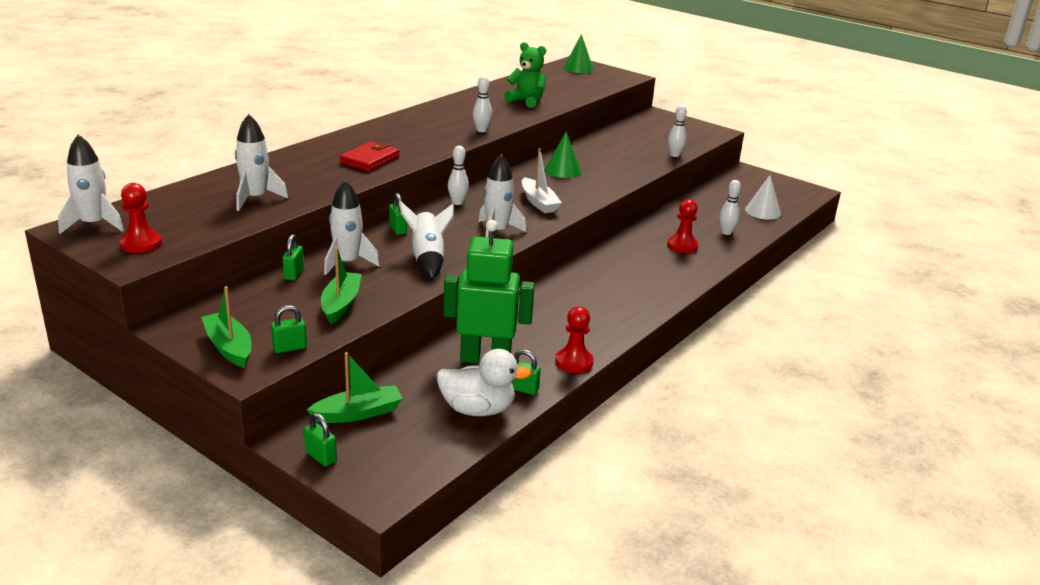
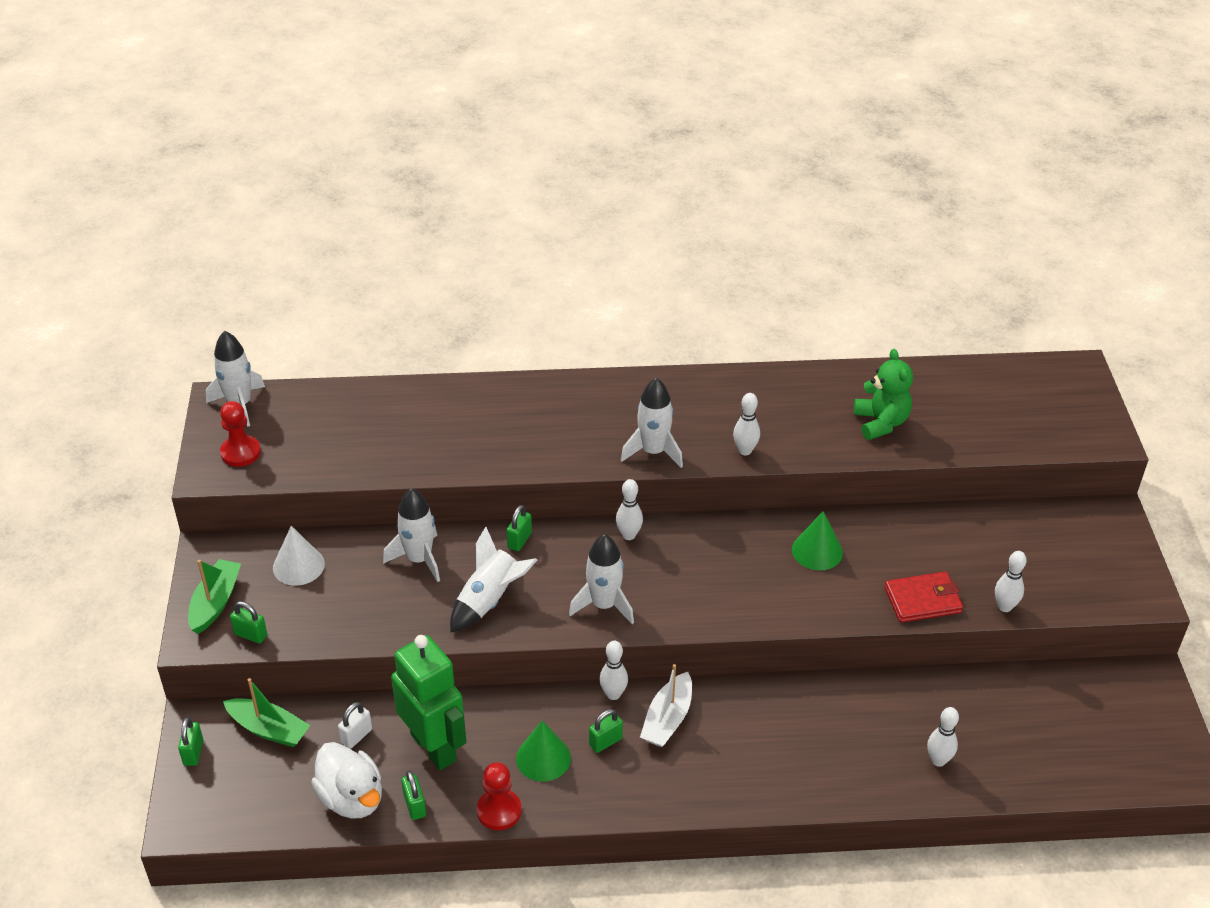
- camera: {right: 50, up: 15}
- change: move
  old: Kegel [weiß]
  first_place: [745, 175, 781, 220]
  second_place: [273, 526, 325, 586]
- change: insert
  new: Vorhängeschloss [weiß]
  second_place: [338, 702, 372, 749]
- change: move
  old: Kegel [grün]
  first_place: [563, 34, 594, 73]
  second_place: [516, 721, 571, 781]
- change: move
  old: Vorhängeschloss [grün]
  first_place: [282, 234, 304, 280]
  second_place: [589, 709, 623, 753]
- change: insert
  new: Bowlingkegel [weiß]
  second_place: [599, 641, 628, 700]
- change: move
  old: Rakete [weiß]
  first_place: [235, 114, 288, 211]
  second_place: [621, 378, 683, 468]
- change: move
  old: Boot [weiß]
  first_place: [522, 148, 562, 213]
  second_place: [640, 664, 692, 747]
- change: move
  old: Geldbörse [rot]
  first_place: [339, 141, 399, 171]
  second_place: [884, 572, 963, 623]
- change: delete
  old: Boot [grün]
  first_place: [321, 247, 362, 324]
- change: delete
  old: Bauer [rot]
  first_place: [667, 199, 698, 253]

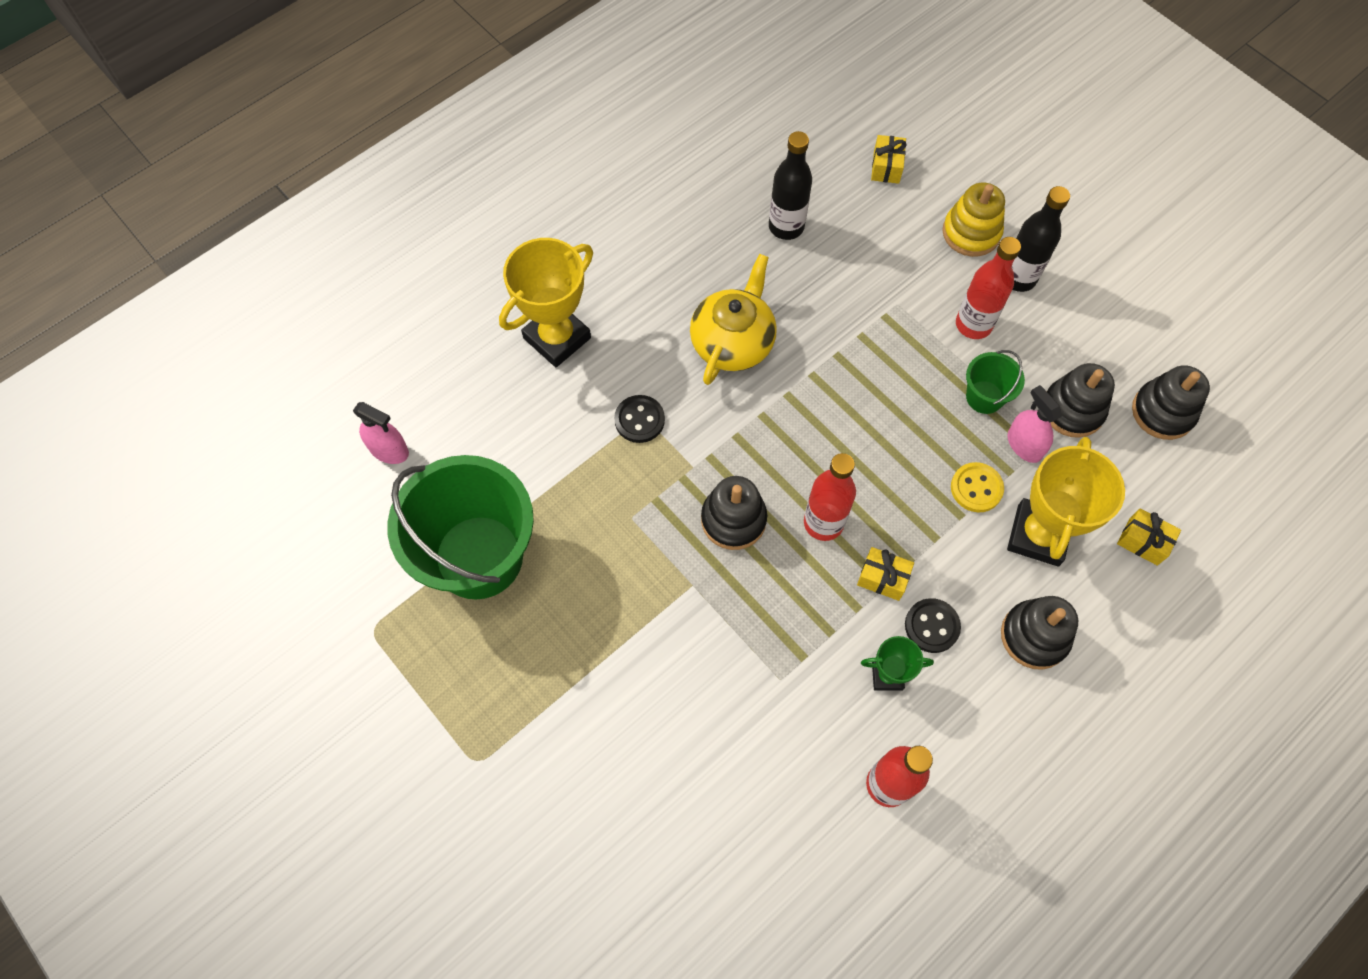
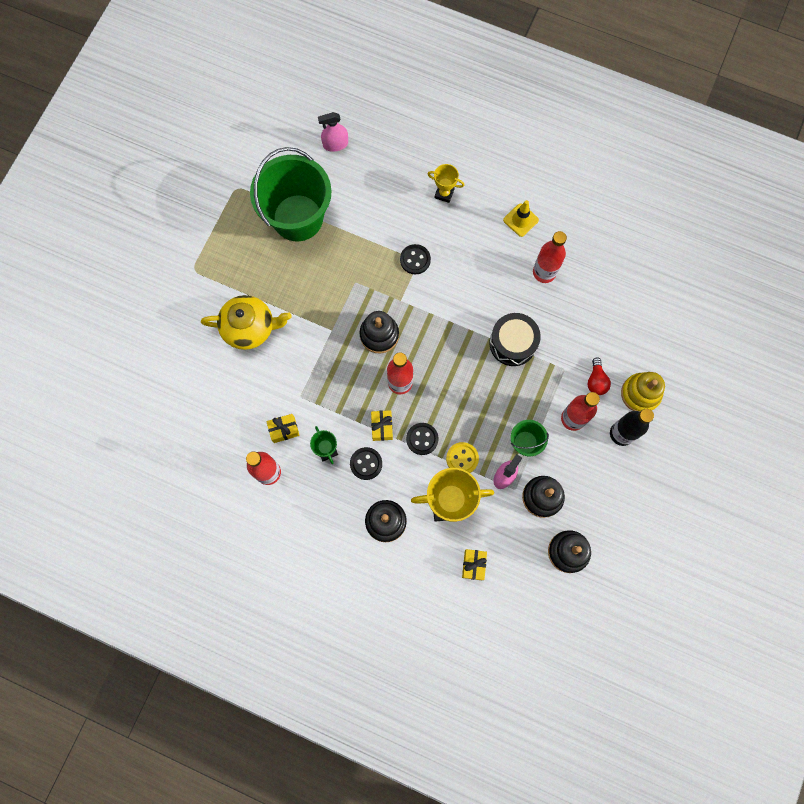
- camera: {right: 65, up: 10}
- change: move
  old: Teekanne [gelb]
  first_place: [690, 254, 777, 385]
  second_place: [201, 295, 292, 350]
- change: move
  old: Geschenk [gelb]
  first_place: [871, 135, 907, 184]
  second_place: [266, 414, 300, 443]
- change: rotate
  old: Sprühflasche [rosa]
  first_place: [353, 402, 409, 464]
  second_place: [318, 112, 348, 152]
  degrees: 75
- change: insert
  new: Knopf [schwarz]
  second_place: [406, 423, 439, 455]
- change: resize
  old: Pokal [gelb]
  first_place: [499, 238, 593, 367]
  second_place: [428, 164, 464, 203]
  factor: 0.53
- change: insert
  new: Trommel [schwarz]
  second_place: [490, 313, 541, 366]
- change: insert
  new: Leitkegel [gelb]
  second_place: [503, 200, 539, 237]
- change: insert
  new: Flasche [rot]
  second_place: [533, 231, 567, 283]
- change: insert
  new: Glühbirne [rot]
  second_place: [588, 357, 611, 395]
- change: delete
  old: Flasche [schwarz]
  first_place: [769, 131, 812, 240]

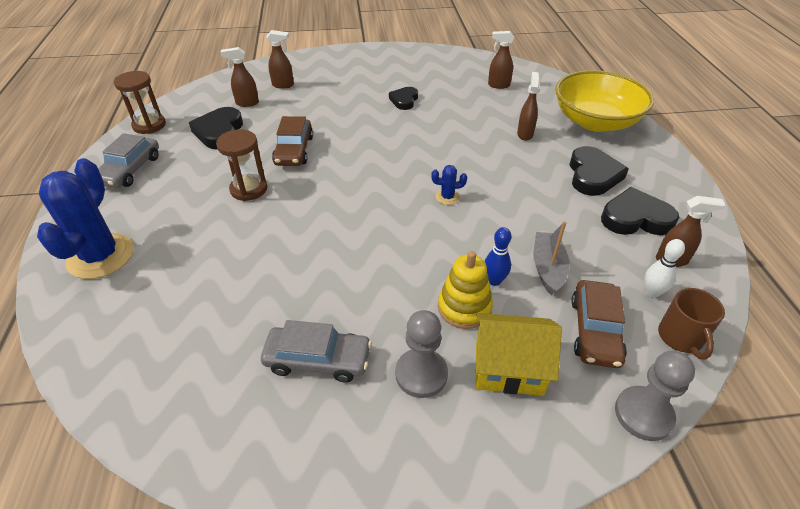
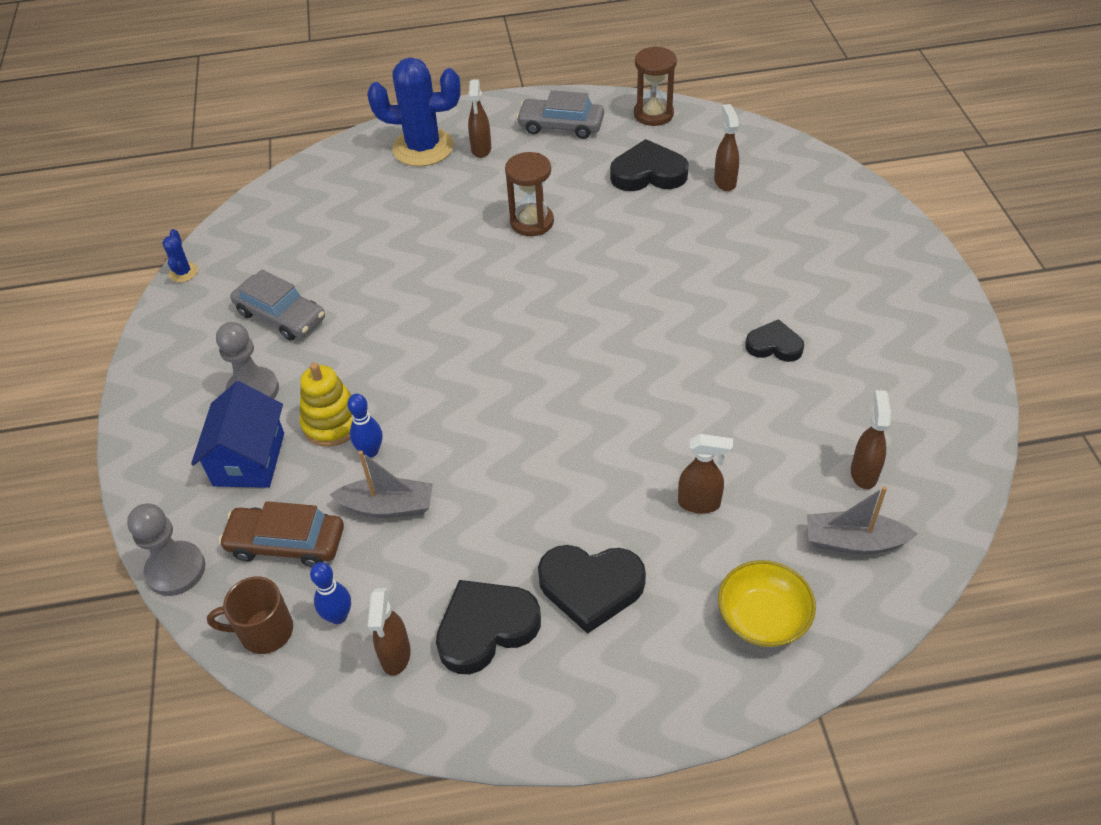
- camera: {right: 90, up: 5}
- change: move
  old: Kaktus [blau]
  first_place: [431, 165, 467, 205]
  second_place: [162, 229, 198, 282]
- change: recolor
  old: Haus [gelb]
  new: Haus [blau]
  first_place: [476, 313, 562, 396]
  second_place: [191, 381, 284, 488]
- change: rotate
  old: Auto [grau]
  first_place: [261, 320, 372, 383]
  second_place: [230, 270, 325, 341]
  degrees: -60
- change: recolor
  old: Bowlingkegel [weiß]
  new: Bowlingkegel [blau]
  first_place: [644, 239, 685, 298]
  second_place: [310, 562, 351, 624]
- change: rotate
  old: Herz [schwarz]
  first_place: [601, 187, 679, 235]
  second_place: [436, 580, 541, 674]
  degrees: -120
- change: move
  old: Sprühflasche [braun]
  first_place: [266, 30, 294, 89]
  second_place: [468, 79, 491, 158]
- change: resize
  old: Schüssel [gelb]
  first_place: [555, 70, 654, 132]
  second_place: [718, 560, 816, 647]
  factor: 0.54
- change: insert
  new: Boot [grau]
  second_place: [807, 486, 918, 554]
- change: delete
  old: Auto [braun]
  first_place: [272, 116, 313, 166]

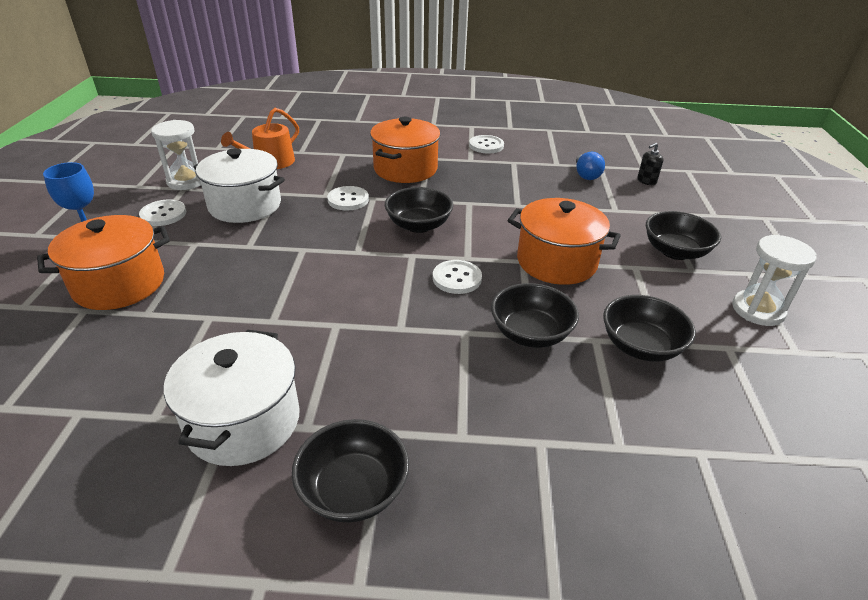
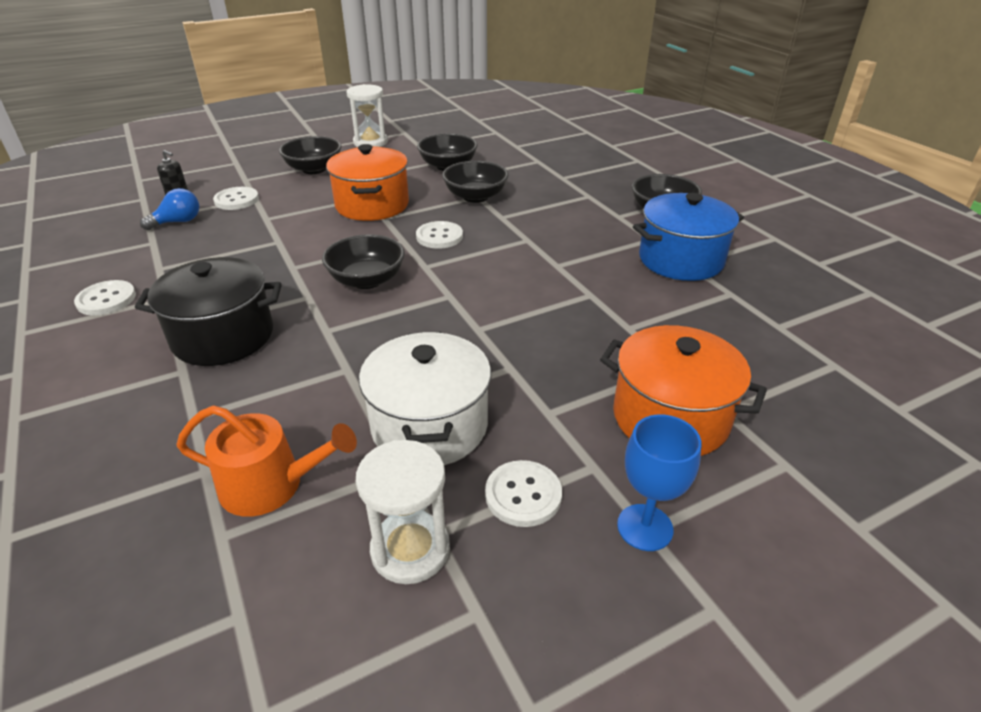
- camera: {right: -120, up: 0}
- change: recolor
  old: Kochtopf [orange]
  new: Kochtopf [schwarz]
  first_place: [370, 117, 440, 183]
  second_place: [135, 257, 282, 366]
- change: move
  old: Knopf [weiß]
  first_place: [327, 186, 369, 210]
  second_place: [213, 187, 259, 210]
- change: recolor
  old: Kochtopf [weiß]
  new: Kochtopf [blau]
  first_place: [164, 329, 300, 466]
  second_place: [633, 193, 744, 281]

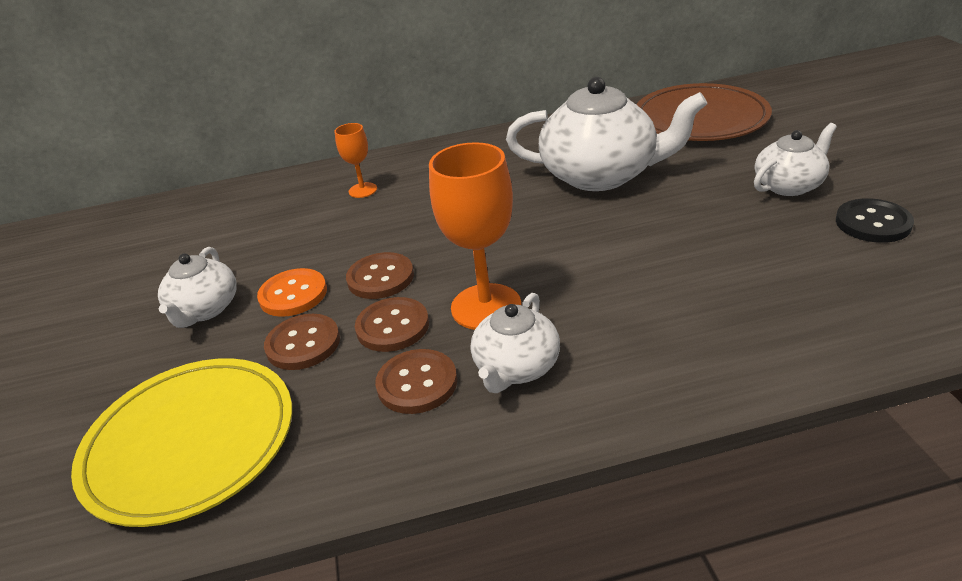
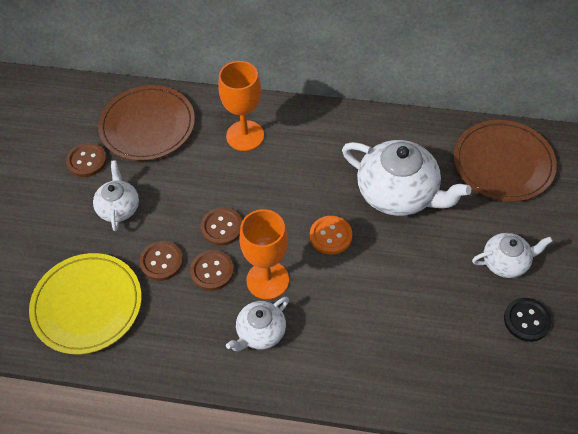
- camera: {right: 20, up: 20}
- change: move
  old: Knopf [braun]
  first_place: [375, 349, 457, 414]
  second_place: [66, 143, 107, 177]
- change: rotate
  old: Teekanne [weiß]
  first_place: [158, 247, 237, 328]
  second_place: [93, 160, 139, 231]
  degrees: 150
- change: insert
  new: Teller [braun]
  second_place: [98, 85, 195, 161]
- change: resize
  old: Kelch [orange]
  first_place: [334, 123, 377, 198]
  second_place: [218, 61, 264, 151]
  factor: 1.89
- change: move
  old: Knopf [orange]
  first_place: [257, 268, 327, 317]
  second_place: [310, 216, 352, 255]

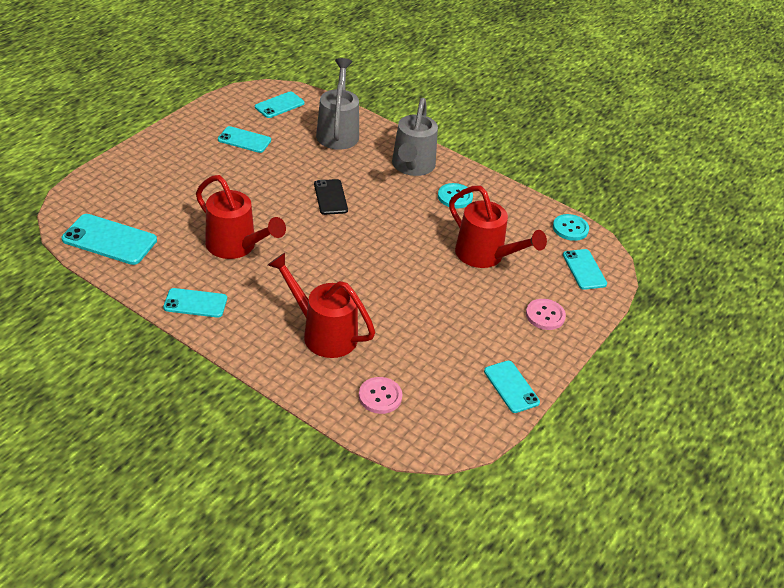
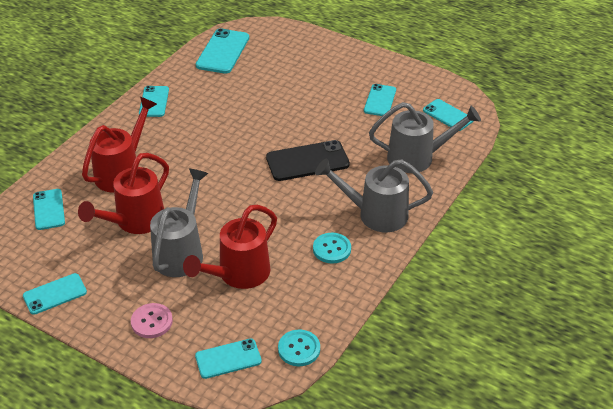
- camera: {right: 90, up: 0}
- change: replace
  old: Knopf [rosa]
  new: Handy [türkis]
  first_place: [359, 377, 402, 414]
  second_place: [33, 189, 65, 230]
- change: move
  old: Gießkanne [rot]
  first_place: [196, 175, 286, 259]
  second_place: [78, 153, 169, 234]
- change: insert
  new: Gießkanne [grau]
  second_place: [150, 169, 208, 277]
- change: resize
  old: Handy [schwarz]
  first_place: [314, 179, 348, 215]
  second_place: [266, 140, 350, 181]
  factor: 1.54

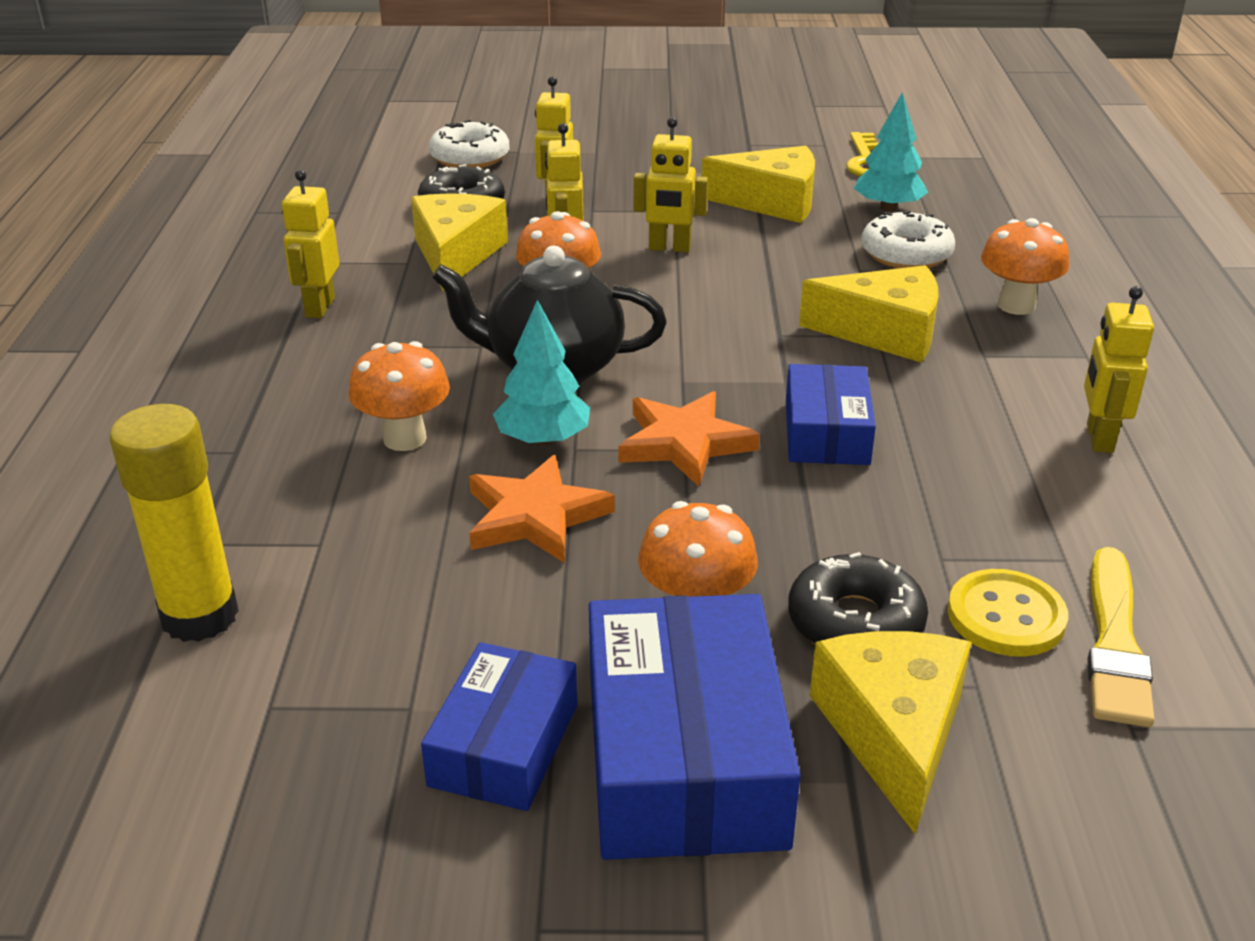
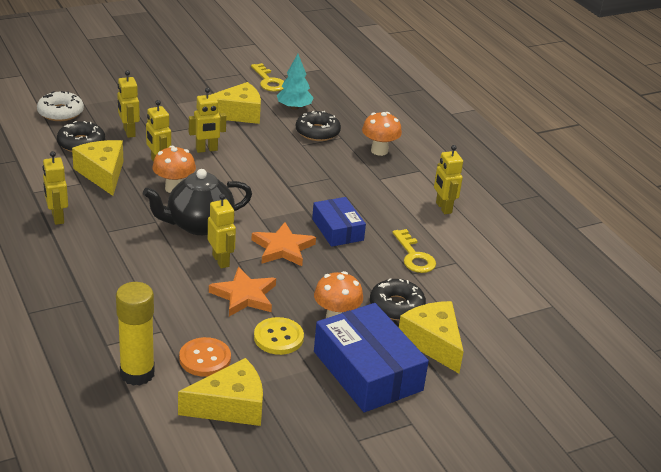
- camera: {right: -30, up: 0}
- change: move
  old: Käse [gelb]
  first_place: [799, 265, 939, 362]
  second_place: [178, 358, 263, 426]
- change: insert
  new: Knopf [orange]
  second_place: [179, 337, 231, 377]
- change: replace
  old: Baum [türkis]
  new: Roboter [gelb]
  first_place: [493, 300, 590, 446]
  second_place: [208, 194, 236, 269]
- change: move
  old: Knopf [gelb]
  first_place: [948, 569, 1068, 657]
  second_place: [254, 317, 304, 355]
- change: recolor
  old: Donut [weiß]
  new: Donut [schwarz]
  first_place: [861, 211, 955, 268]
  second_place: [296, 111, 341, 141]
- change: insert
  new: Schlüssel [gelb]
  second_place: [392, 229, 436, 273]
- change: delete
  old: Pilz [orange]
  first_place: [348, 341, 450, 451]
- change: delete
  old: Schachtel [blau]
  first_place: [421, 642, 577, 811]
- change: delete
  old: Pinsel [gelb]
  first_place: [1087, 547, 1154, 727]

